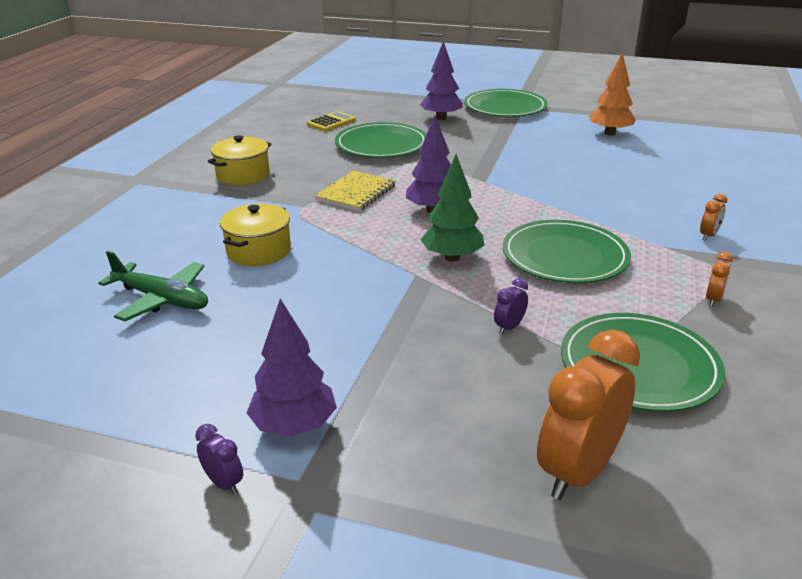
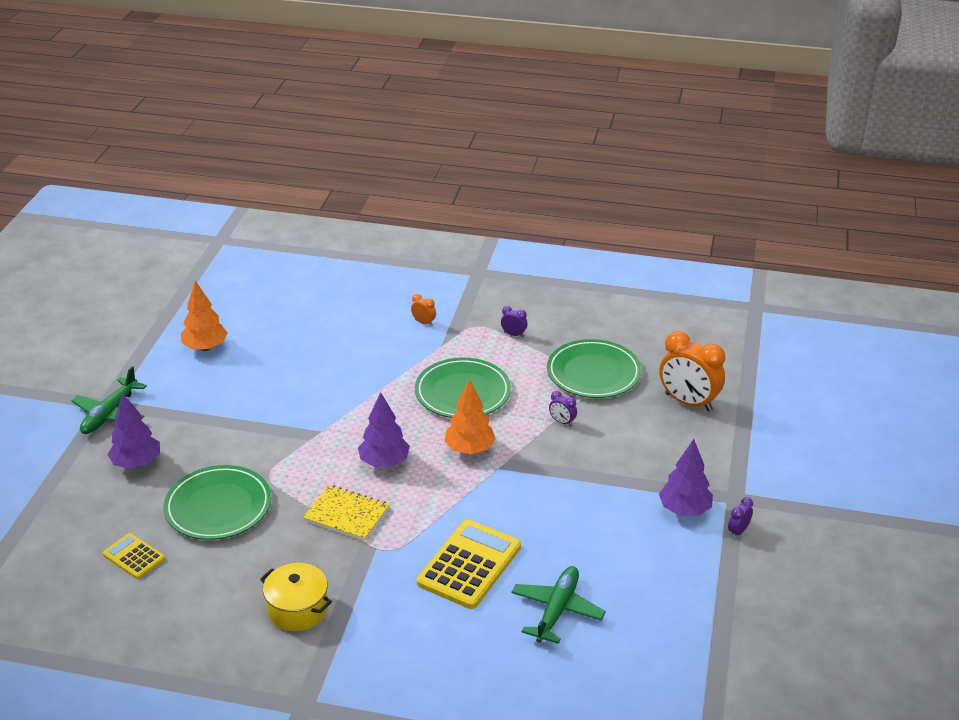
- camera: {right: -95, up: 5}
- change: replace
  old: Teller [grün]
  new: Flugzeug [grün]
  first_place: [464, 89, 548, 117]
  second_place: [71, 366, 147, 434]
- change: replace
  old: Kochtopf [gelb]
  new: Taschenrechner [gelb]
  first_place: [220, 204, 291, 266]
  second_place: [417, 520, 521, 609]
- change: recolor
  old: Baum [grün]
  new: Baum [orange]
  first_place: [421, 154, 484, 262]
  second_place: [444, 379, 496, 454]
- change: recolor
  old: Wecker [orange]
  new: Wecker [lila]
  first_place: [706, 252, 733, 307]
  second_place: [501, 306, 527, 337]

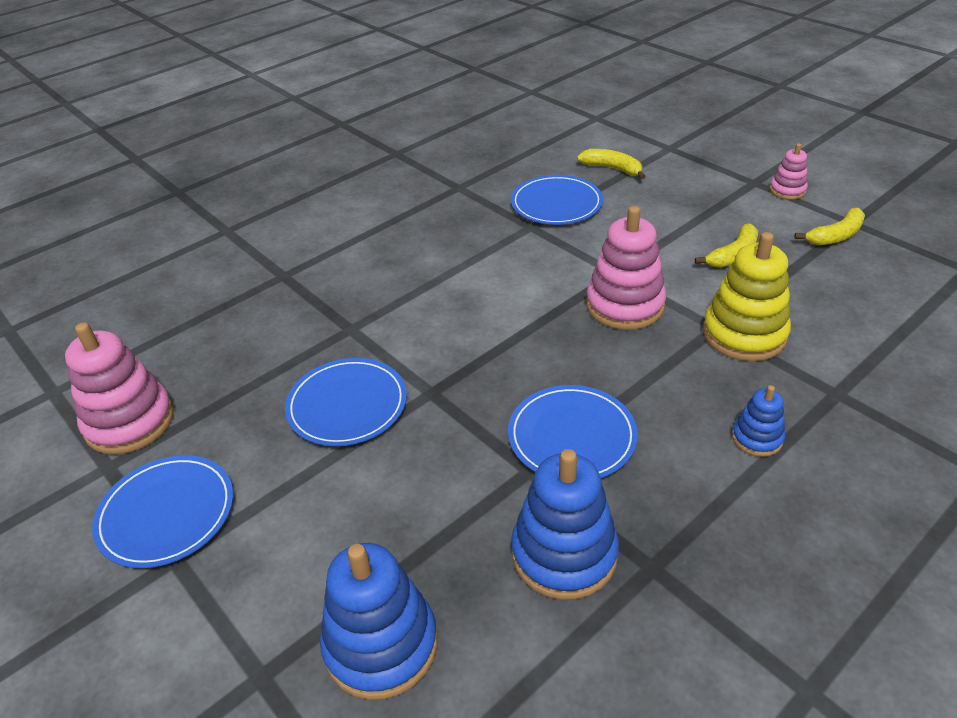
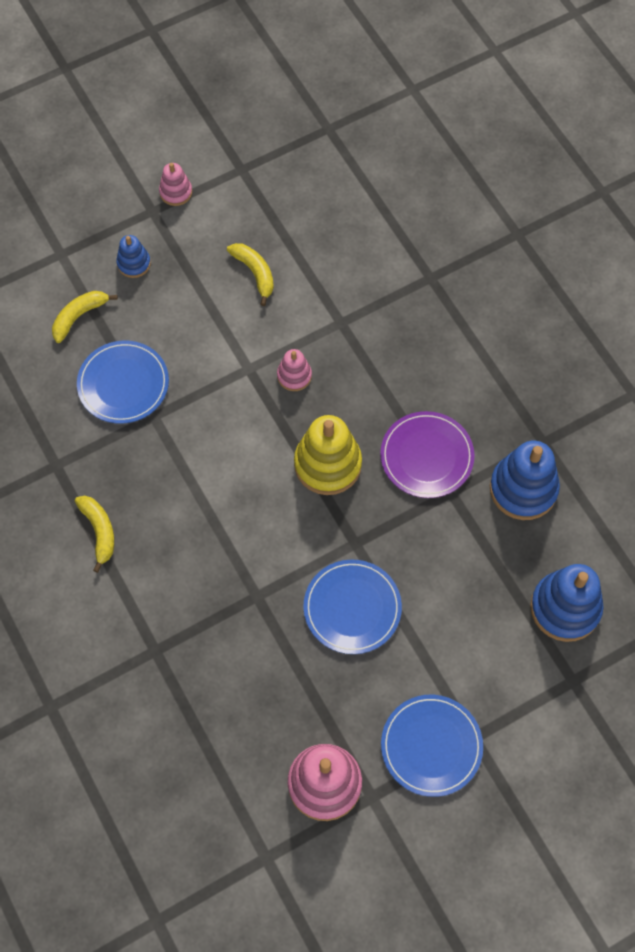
- camera: {right: -80, up: 25}
- change: move
  old: Banane [gelb]
  first_place: [794, 207, 865, 245]
  second_place: [75, 496, 114, 573]
- change: move
  old: Stapelspielzeug [blau]
  first_place: [732, 385, 785, 457]
  second_place: [116, 235, 151, 278]
- change: resize
  old: Stapelspielzeug [rosa]
  first_place: [586, 206, 666, 330]
  second_place: [277, 349, 312, 391]
  factor: 0.53
- change: move
  old: Stapelspielzeug [gelb]
  first_place: [703, 232, 791, 361]
  second_place: [294, 415, 362, 495]
- change: recolor
  old: Teller [blau]
  new: Teller [lila]
  first_place: [508, 385, 638, 478]
  second_place: [380, 411, 475, 498]

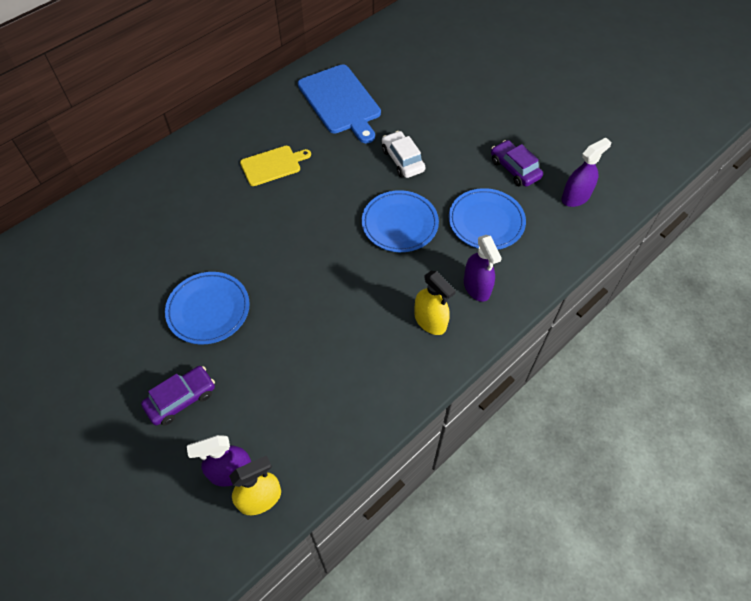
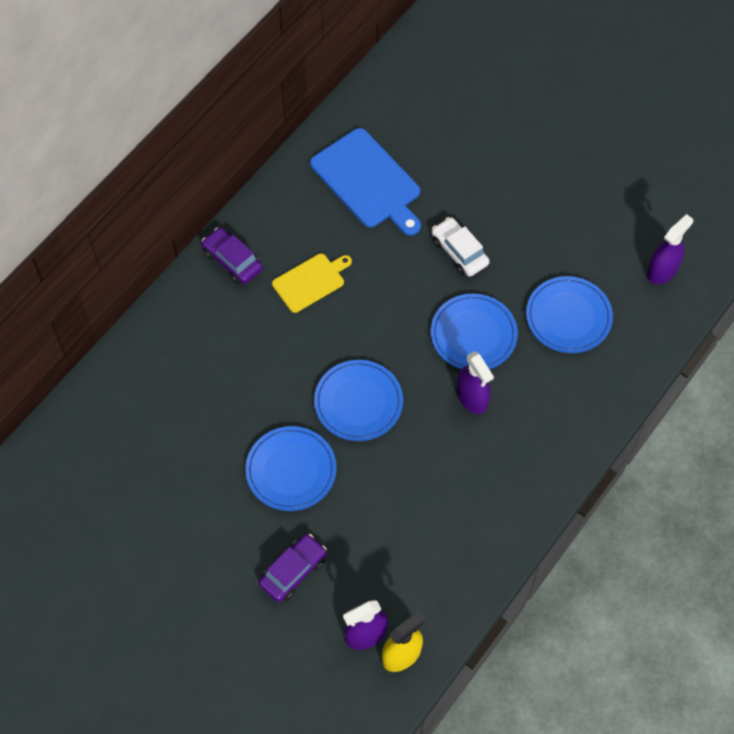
- camera: {right: -10, up: 5}
- change: move
  old: Auto [lila]
  first_place: [491, 140, 543, 187]
  second_place: [202, 227, 263, 284]
- change: insert
  new: Teller [blau]
  second_place: [314, 360, 403, 441]
- change: move
  old: Sprühflasche [lila]
  first_place: [464, 235, 502, 302]
  second_place: [457, 351, 494, 414]
- change: delete
  old: Sprühflasche [gelb]
  first_place: [414, 271, 456, 335]

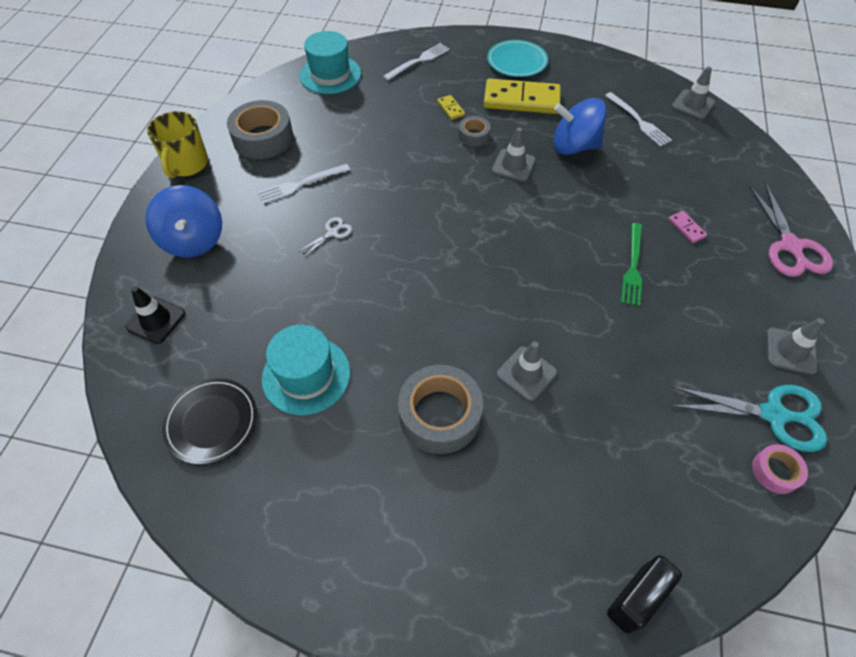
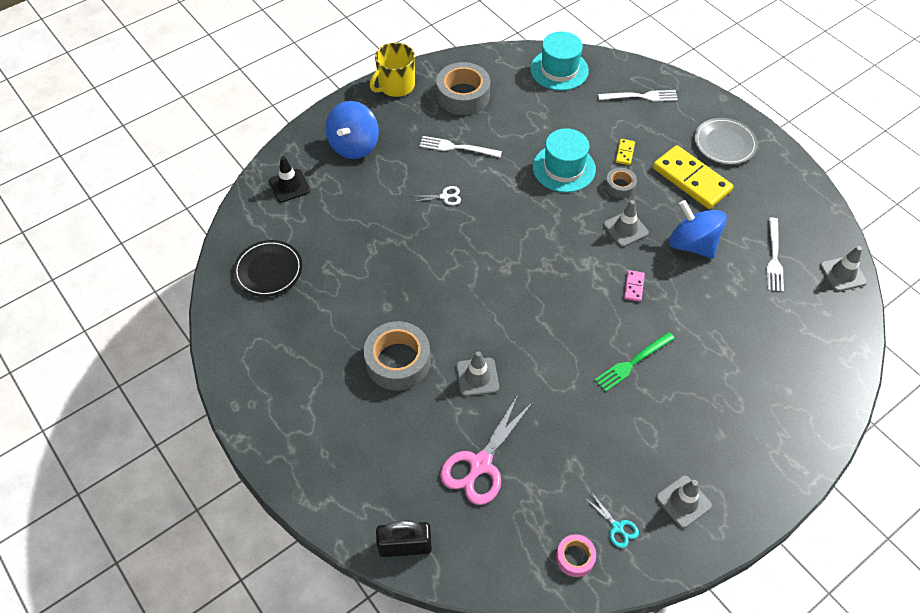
- camera: {right: 40, up: 0}
- change: move
  old: Schere [rosa]
  first_place: [749, 182, 833, 277]
  second_place: [440, 395, 533, 505]
- change: move
  old: Hut [türkis]
  first_place: [262, 325, 350, 415]
  second_place: [533, 128, 596, 192]
- change: resize
  old: Schere [türkis]
  first_place: [670, 385, 827, 452]
  second_place: [585, 492, 639, 548]
  factor: 0.48
- change: move
  old: Dominostein [rosa]
  first_place: [669, 211, 707, 243]
  second_place: [624, 270, 645, 302]
- change: recolor
  old: Teller [türkis]
  new: Teller [grau]
  first_place: [487, 40, 548, 77]
  second_place: [695, 118, 758, 165]

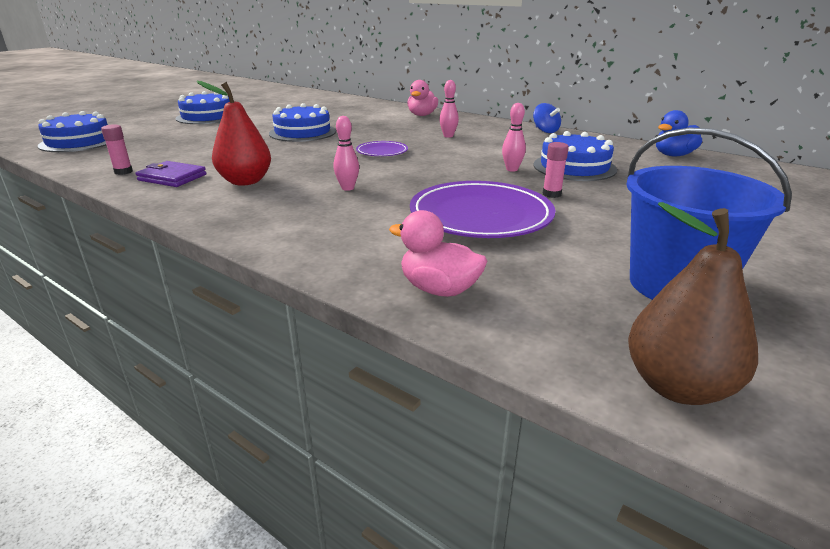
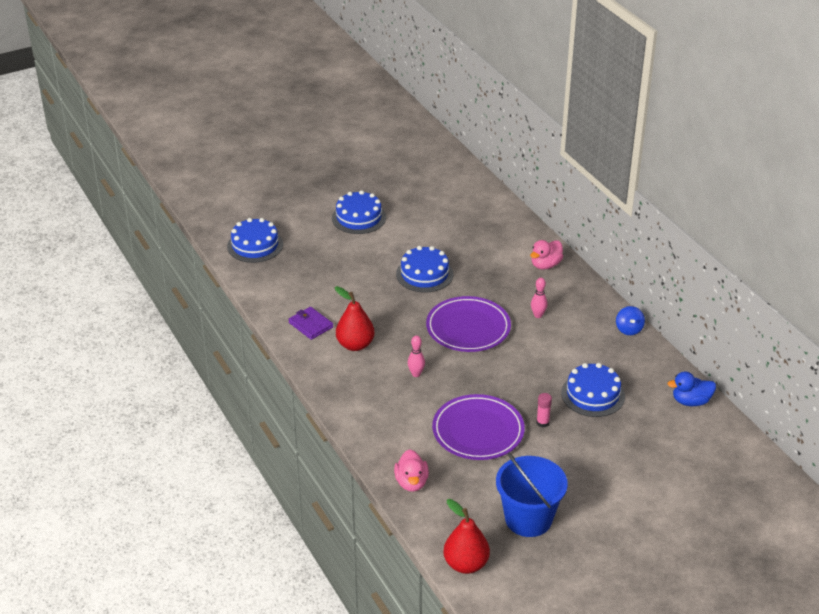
- camera: {right: 25, up: 10}
- change: rotate
  old: Ente [rosa]
  first_place: [389, 210, 487, 297]
  second_place: [394, 449, 429, 492]
  degrees: -150
- change: resize
  old: Teller [lila]
  first_place: [356, 141, 408, 156]
  second_place: [426, 296, 511, 352]
  factor: 2.02
- change: recolor
  old: Birne [braun]
  new: Birne [rot]
  first_place: [628, 202, 758, 405]
  second_place: [443, 499, 490, 574]
- change: delete
  old: Klebestift [rosa]
  first_place: [101, 124, 133, 175]
- change: delete
  old: Bowlingkegel [rosa]
  first_place: [502, 103, 526, 171]

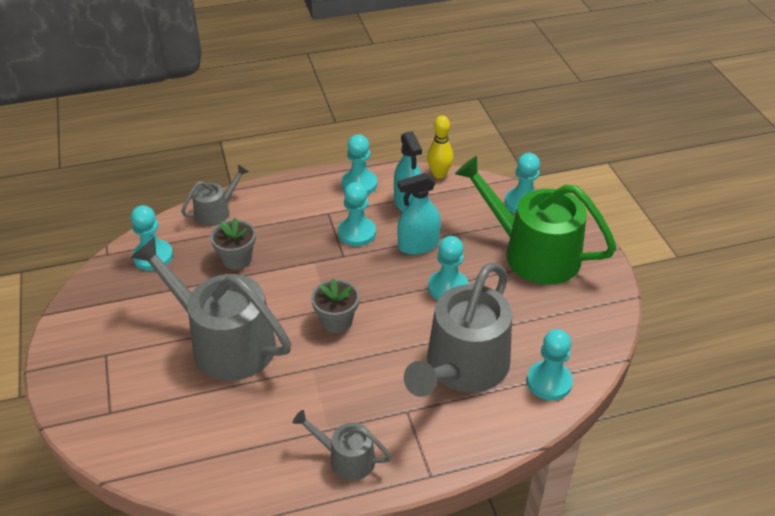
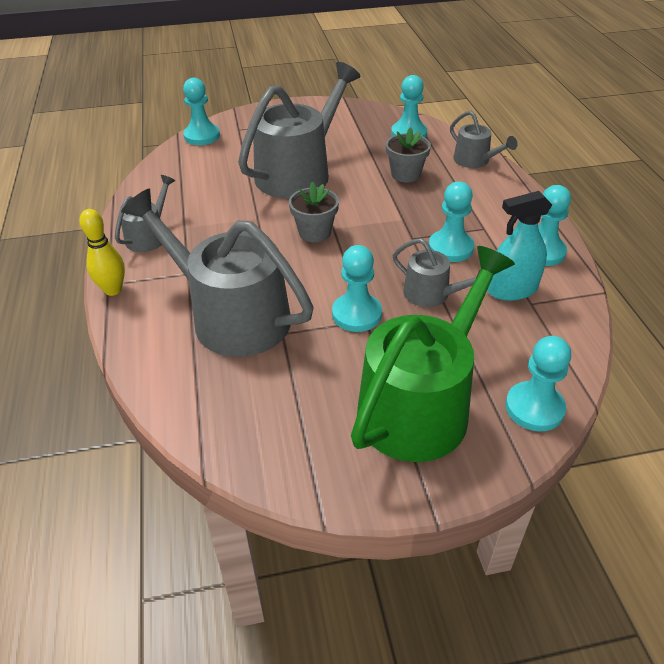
- camera: {right: 95, up: 0}
- change: move
  old: Bowlingkegel [gelb]
  first_place: [427, 115, 453, 179]
  second_place: [79, 209, 125, 296]
- change: move
  old: Bauer [türkis]
  first_place: [527, 329, 573, 400]
  second_place: [183, 78, 220, 145]
- change: replace
  old: Sprühflasche [türkis]
  new: Gießkanne [grau]
  first_place: [397, 173, 441, 255]
  second_place: [393, 238, 481, 307]

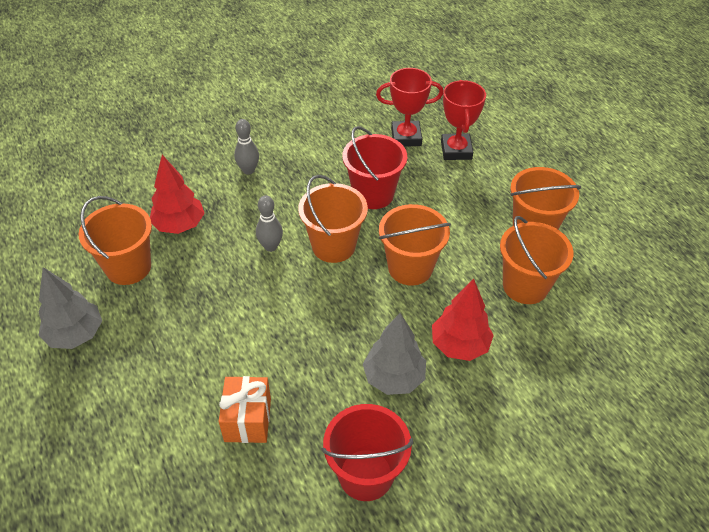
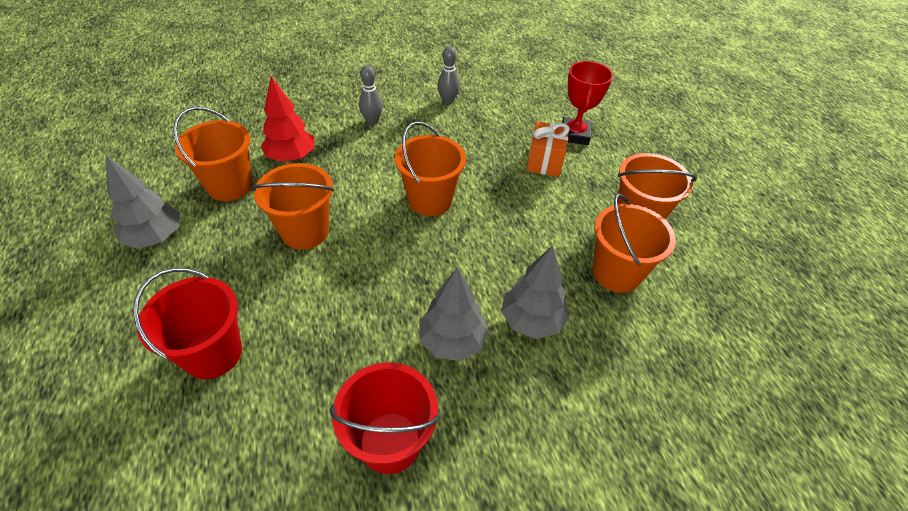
- camera: {right: 10, up: 0}
- change: move
  old: Eimer [rot]
  first_place: [342, 126, 407, 209]
  second_place: [133, 268, 242, 379]
- change: move
  old: Eimer [orange]
  first_place: [379, 204, 451, 286]
  second_place: [251, 163, 334, 249]
- change: move
  old: Bowlingkegel [grau]
  first_place: [256, 195, 283, 252]
  second_place: [437, 46, 460, 104]
- change: recolor
  old: Baum [rot]
  new: Baum [grau]
  first_place: [432, 279, 494, 361]
  second_place: [501, 245, 569, 339]
- change: move
  old: Geschenk [orange]
  first_place: [219, 376, 271, 443]
  second_place: [527, 122, 570, 177]
- change: delete
  old: Pokal [rot]
  first_place: [376, 68, 443, 147]

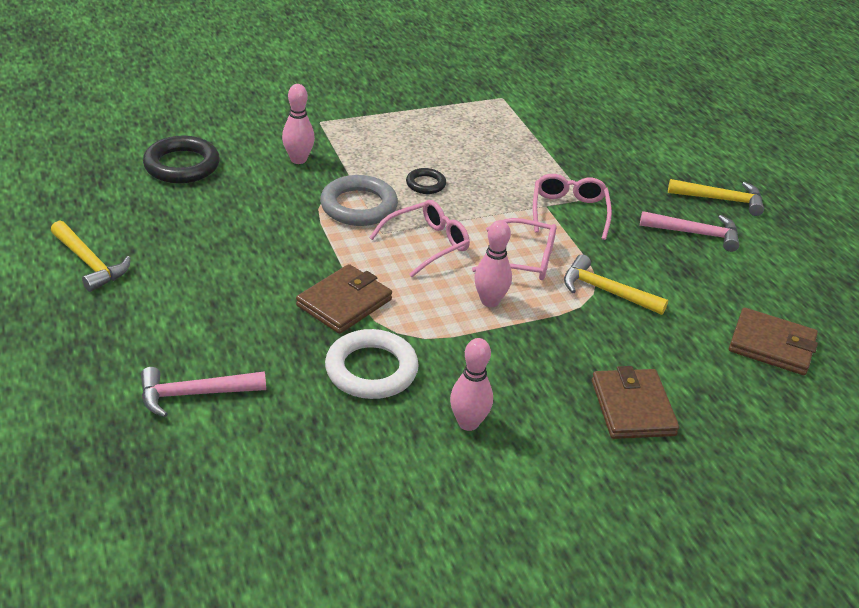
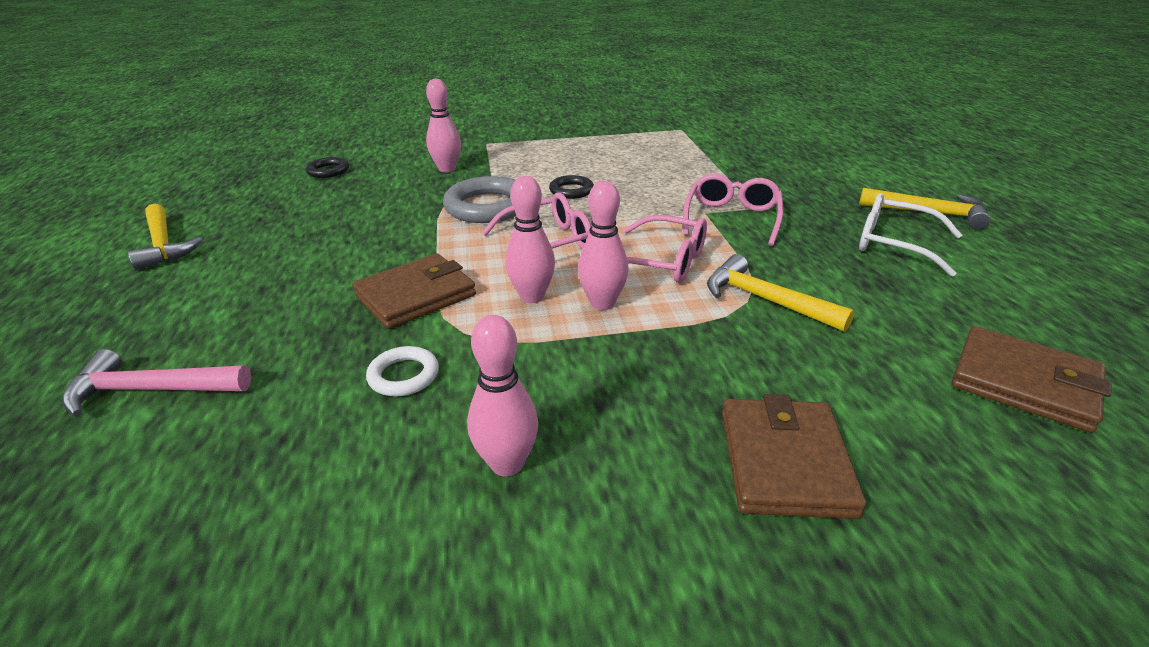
- camera: {right: 15, up: -5}
- change: resize
  old: Ring [schwarz]
  first_place: [143, 135, 220, 184]
  second_place: [306, 157, 349, 178]
  factor: 0.54
- change: resize
  old: Ring [weiß]
  first_place: [325, 329, 419, 399]
  second_place: [366, 346, 439, 396]
  factor: 0.54
- change: insert
  new: Bowlingkegel [rosa]
  second_place: [505, 176, 555, 303]
- change: replace
  old: Hammer [rosa]
  new: Brille [weiß]
  first_place: [640, 211, 739, 252]
  second_place: [859, 193, 962, 277]

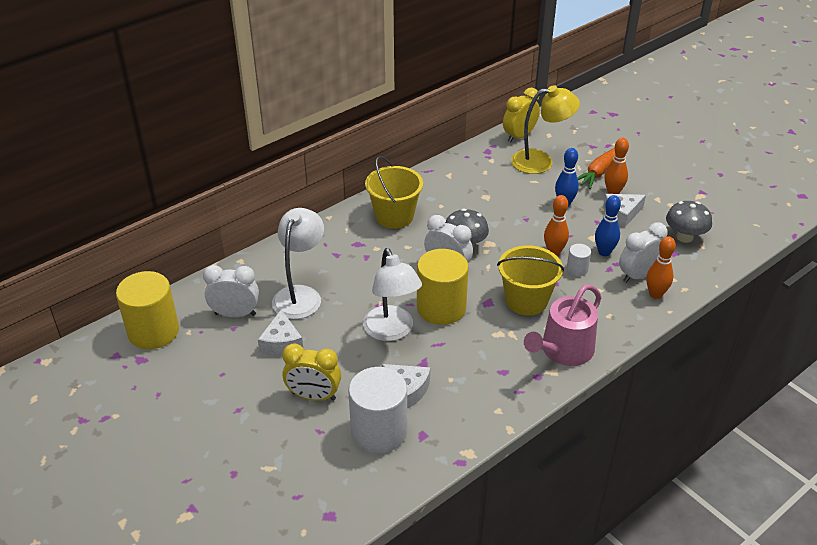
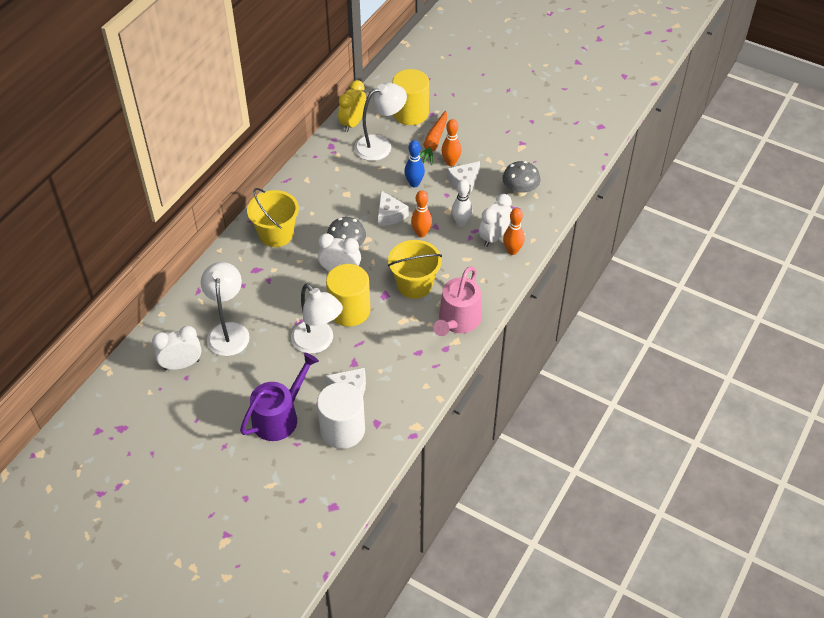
- camera: {right: -20, up: 10}
- change: replace
  old: Wecker [gelb]
  new: Gießkanne [lila]
  first_place: [282, 343, 341, 401]
  second_place: [240, 353, 319, 441]
- change: recolor
  old: Lampe [gelb]
  new: Lampe [weiß]
  first_place: [511, 85, 580, 174]
  second_place: [354, 83, 407, 161]
- change: move
  old: Käse [weiß]
  first_place: [258, 309, 303, 355]
  second_place: [378, 191, 409, 226]
- change: move
  old: Vollzylinder [gelb]
  first_place: [116, 271, 179, 349]
  second_place: [392, 69, 429, 125]
- change: recolor
  old: Bowlingkegel [blau]
  new: Bowlingkegel [weiß]
  first_place: [595, 195, 621, 256]
  second_place: [452, 180, 472, 227]
- change: delete
  old: Vollzylinder [weiß]
  first_place: [567, 244, 591, 276]

